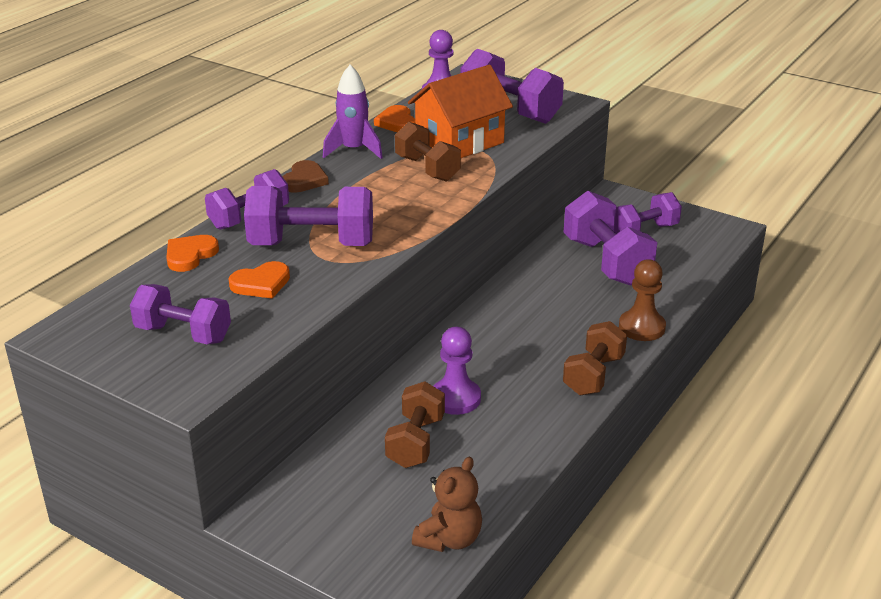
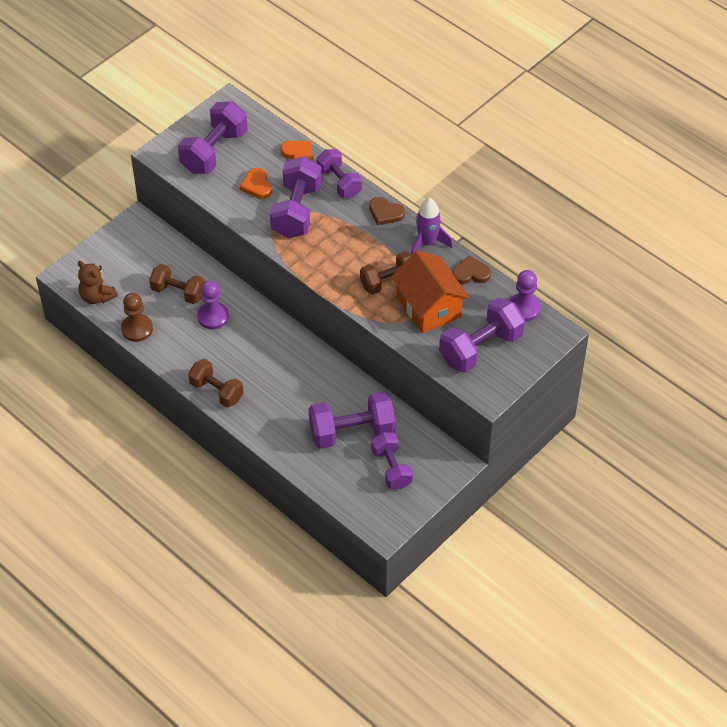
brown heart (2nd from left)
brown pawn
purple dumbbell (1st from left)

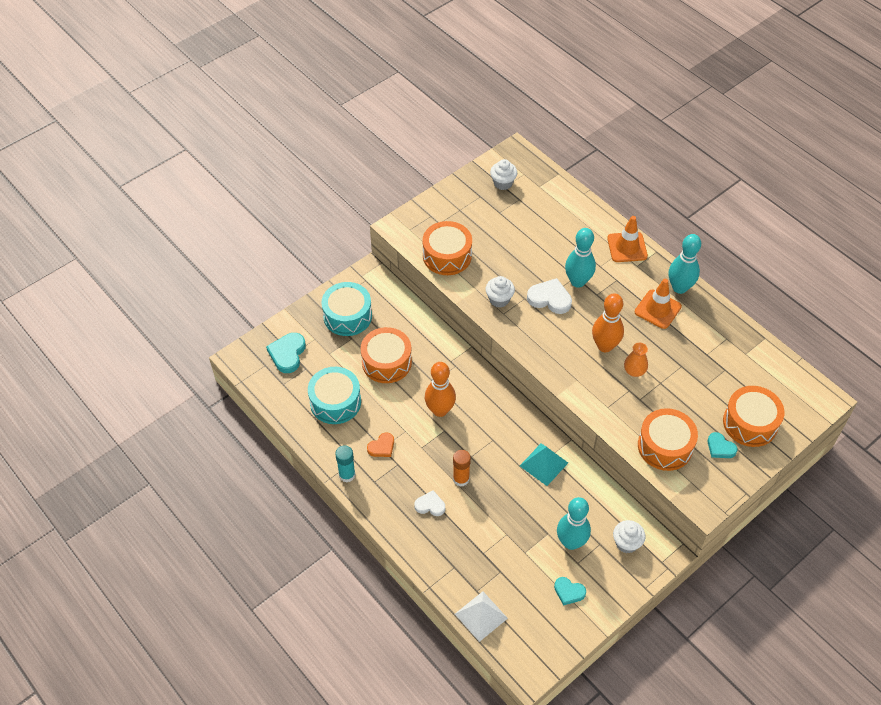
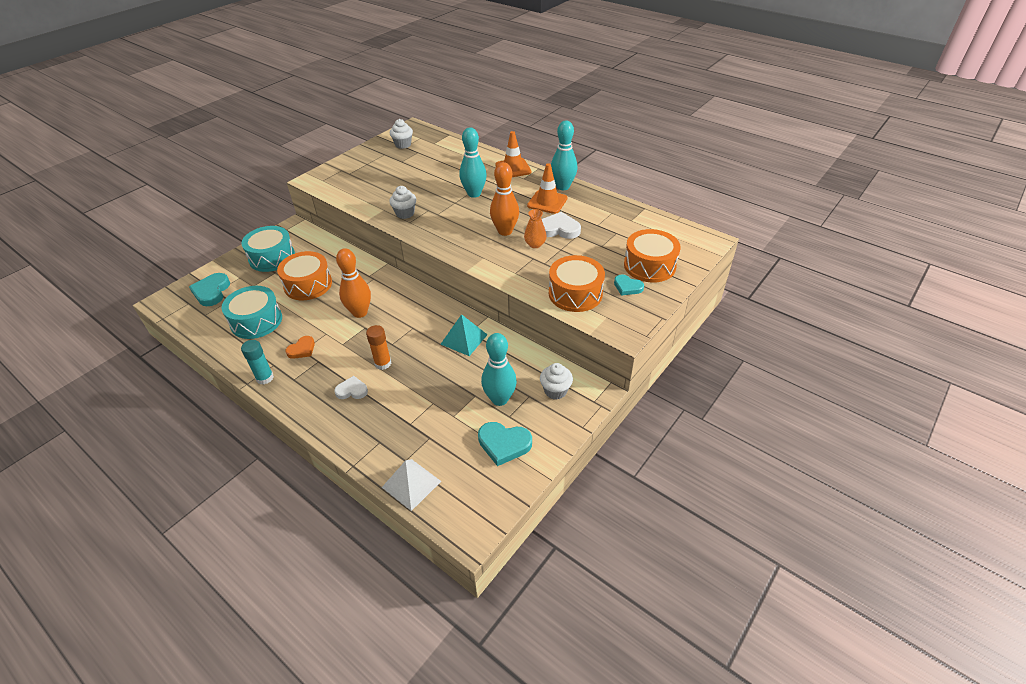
orange drum (2nd from left in the first image)
white heart (2nd from left)
turquoise heart (2nd from left)

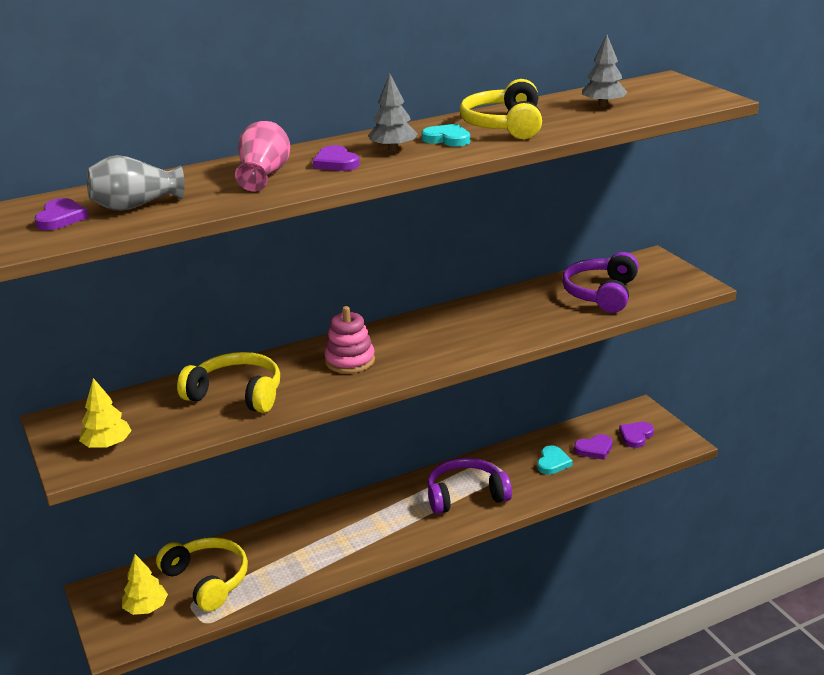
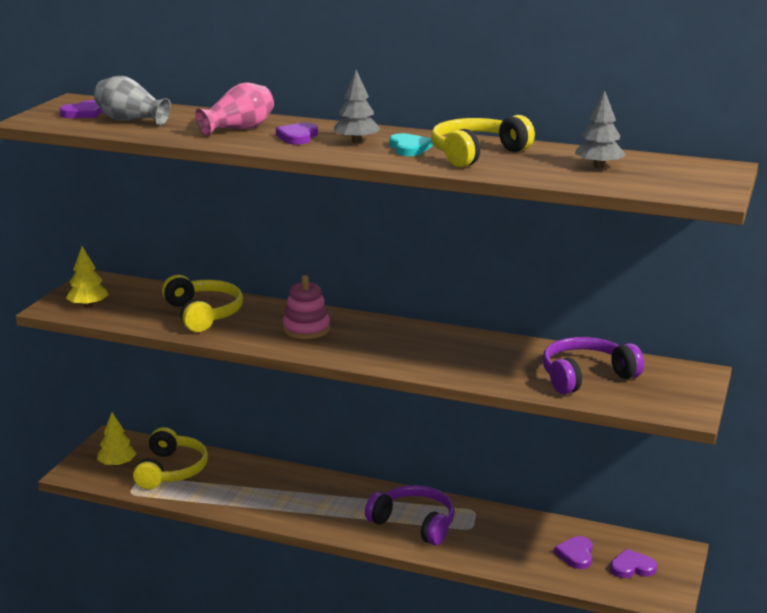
purple heart (3rd from left)
turquoise heart (2nd from left in the first image)

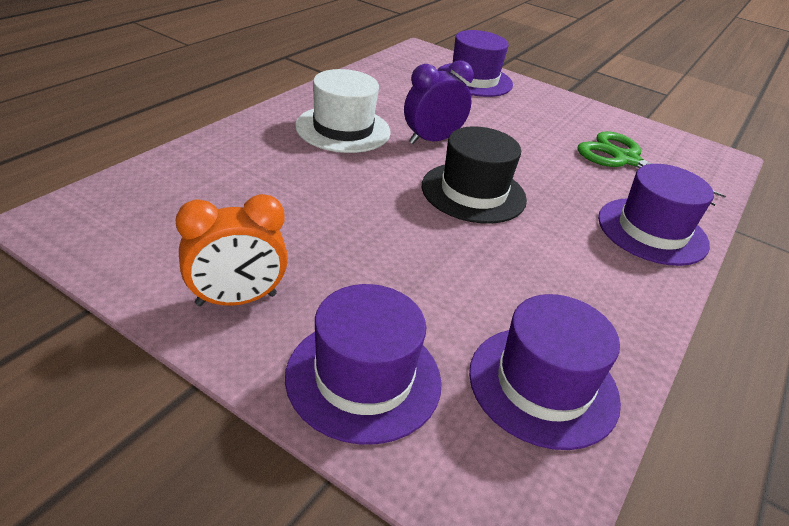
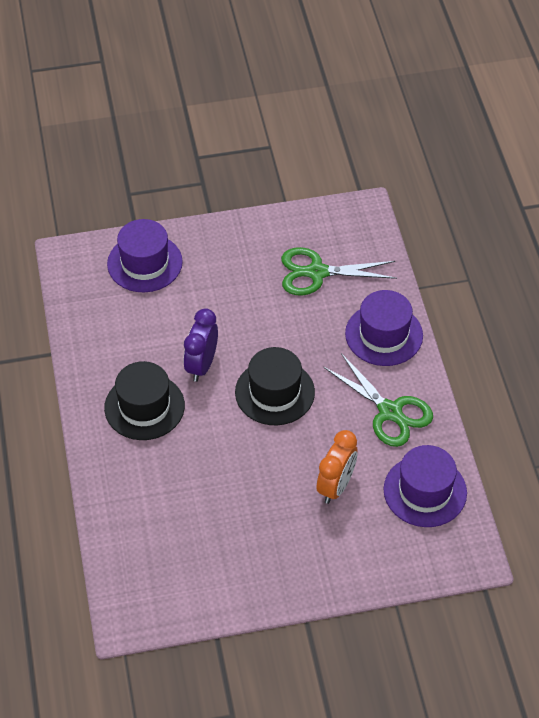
black hat (1st from left)
orange clock
purple hat (1st from left in the first image)
green scissors (2nd from left)

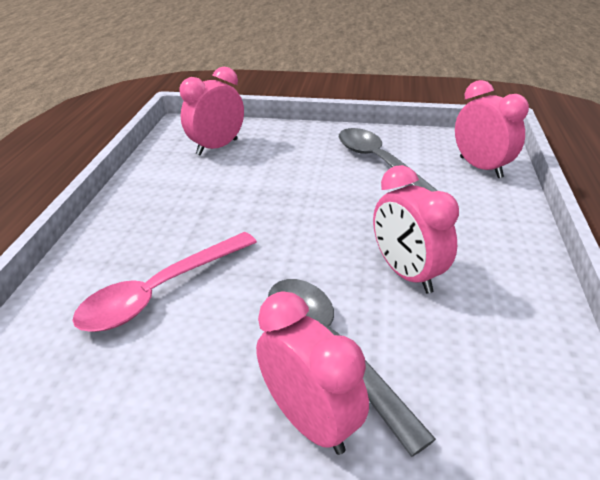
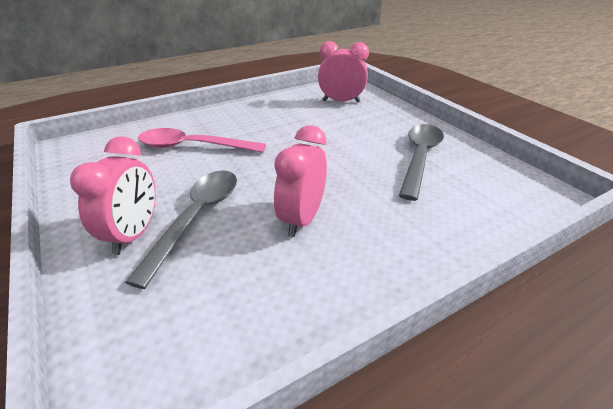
pink clock (4th from left in the first image)

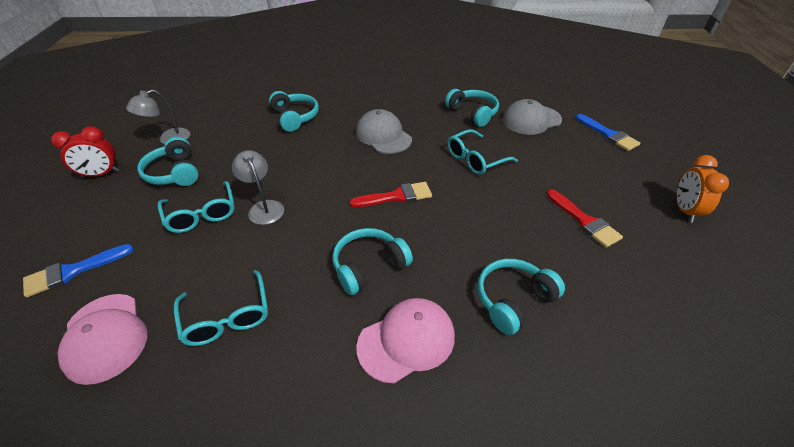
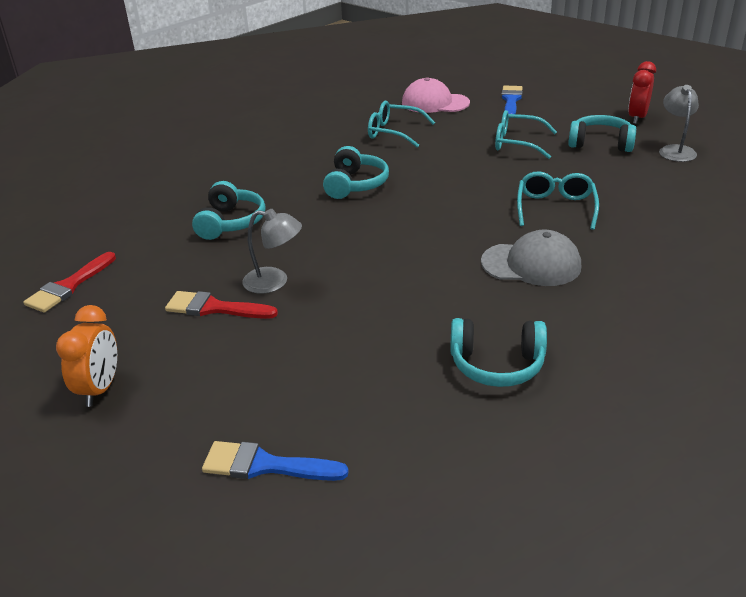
turquoise headphones (2nd from left in the first image)
grey cap (2nd from left in the first image)
turquoise glasses (3rd from left)
grey lamp (1st from left)
orange clock
red brush (1st from left)
pink cap (2nd from left in the first image)

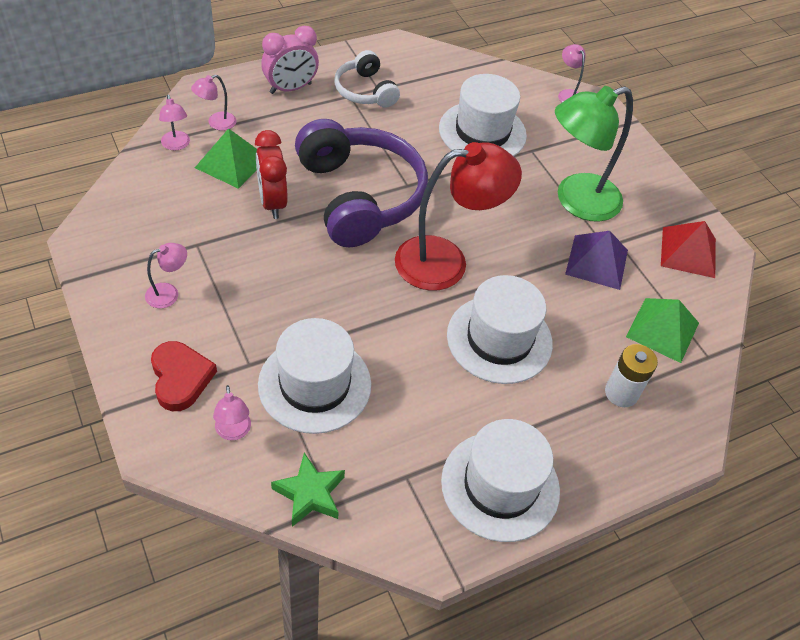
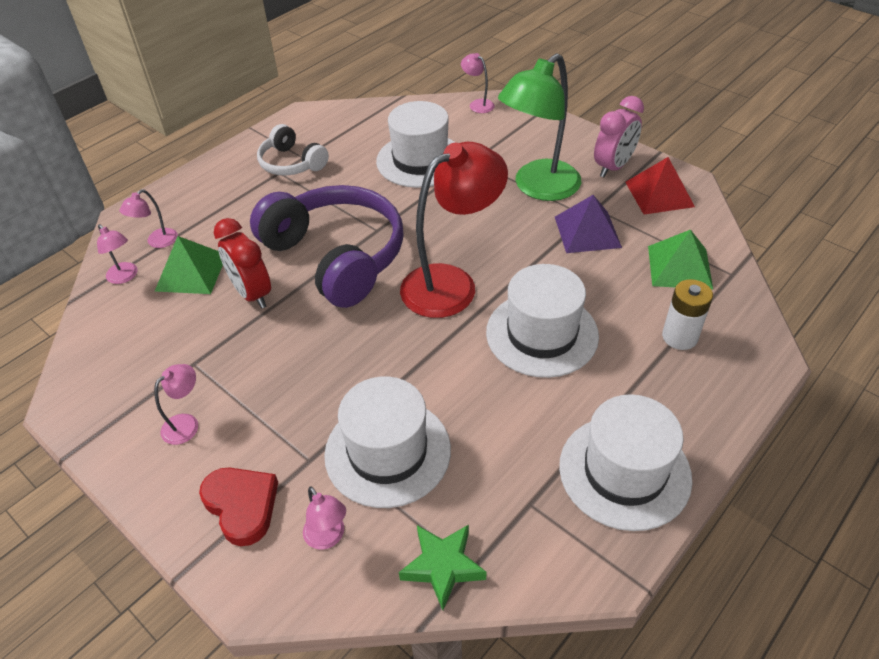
pink clock

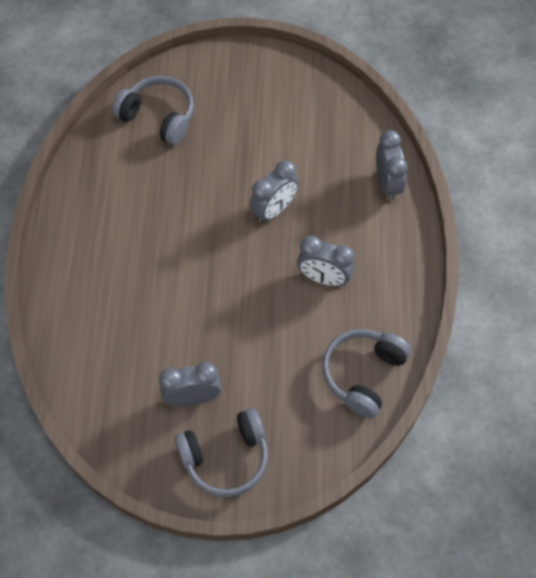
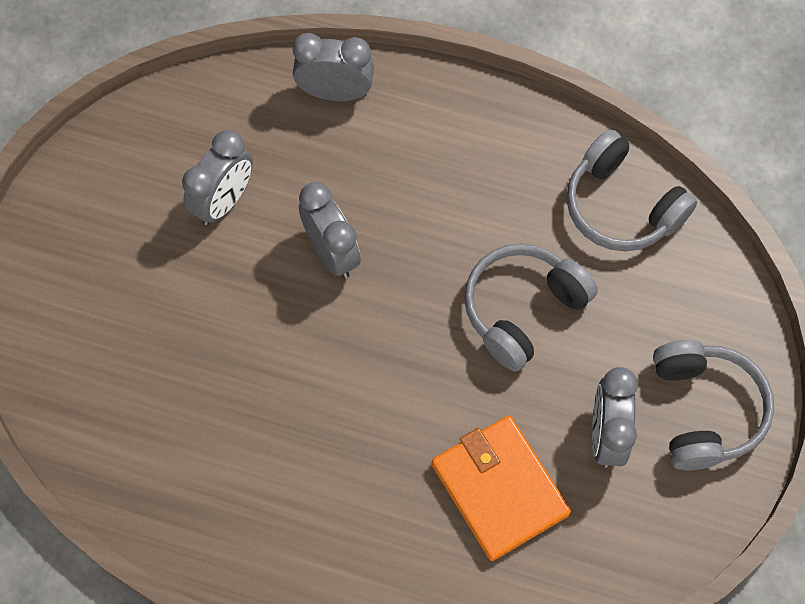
grey headphones (1st from left)
grey clock (1st from left)
orange wallet

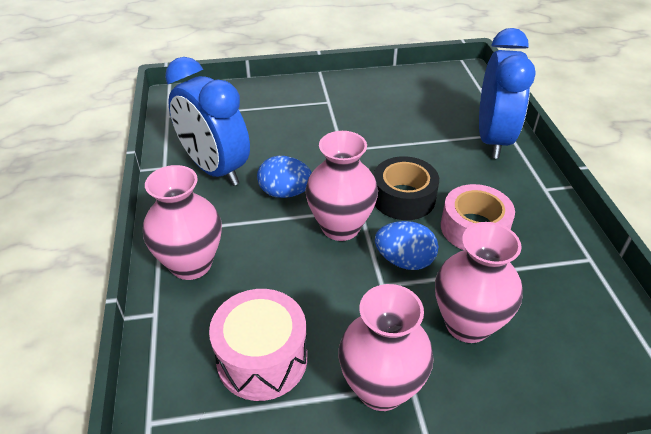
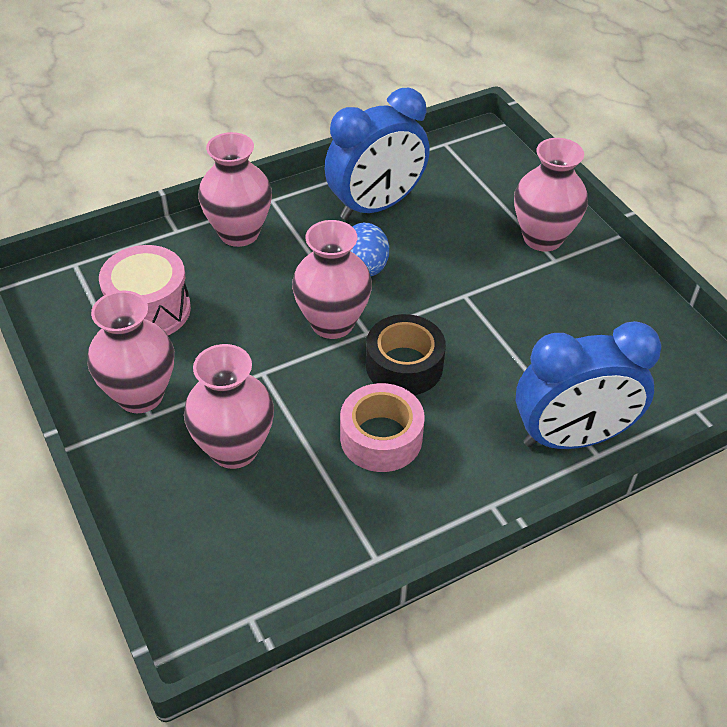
blue clock (1st from left)
blue egg (2nd from left in the first image)
pink vase (5th from left)

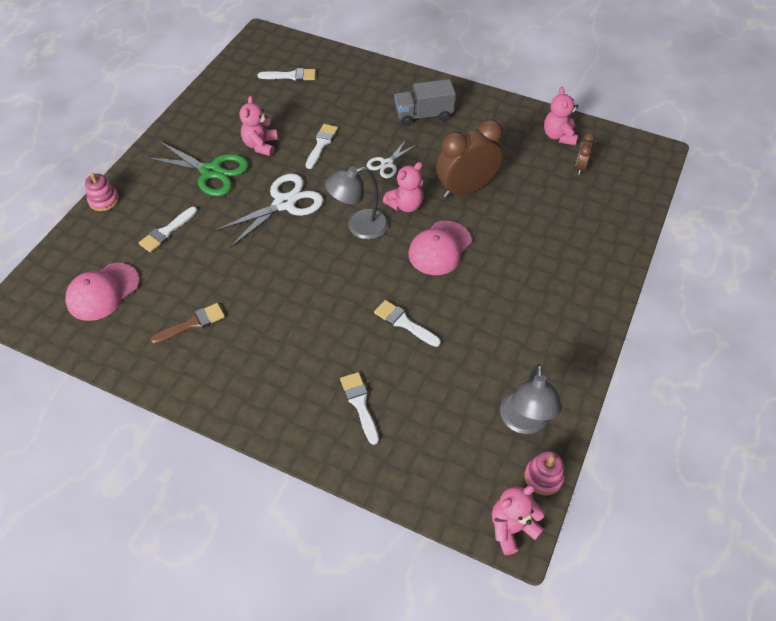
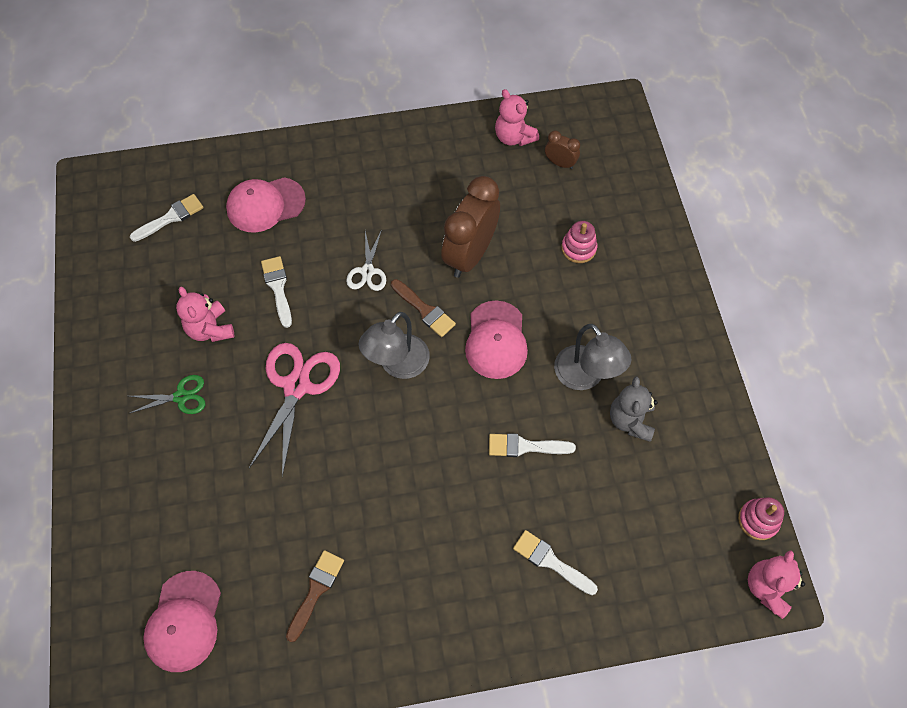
grey truck
brown clock (2nd from left)
green scissors
brown brush (2nd from left)
pink stacking toy (1st from left)
pink scissors
white brush (1st from left in the first image)
grey lamp (2nd from left)
pink cap (2nd from left)
grey teddy bear

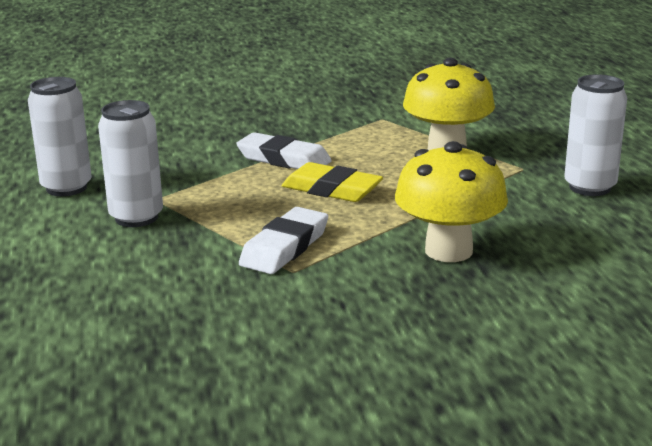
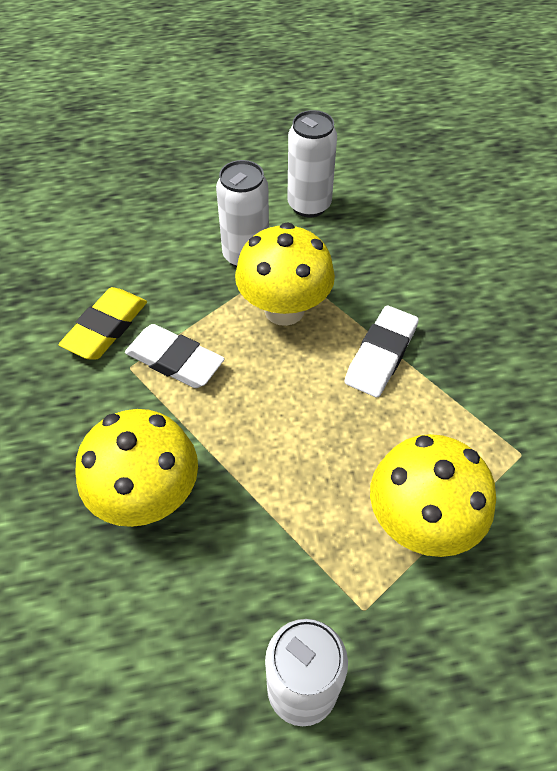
yellow eraser
yellow mushroom (2nd from left)

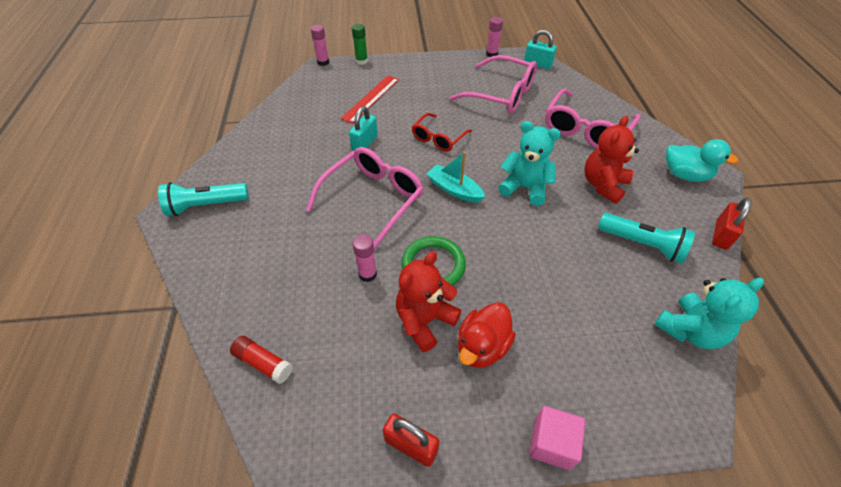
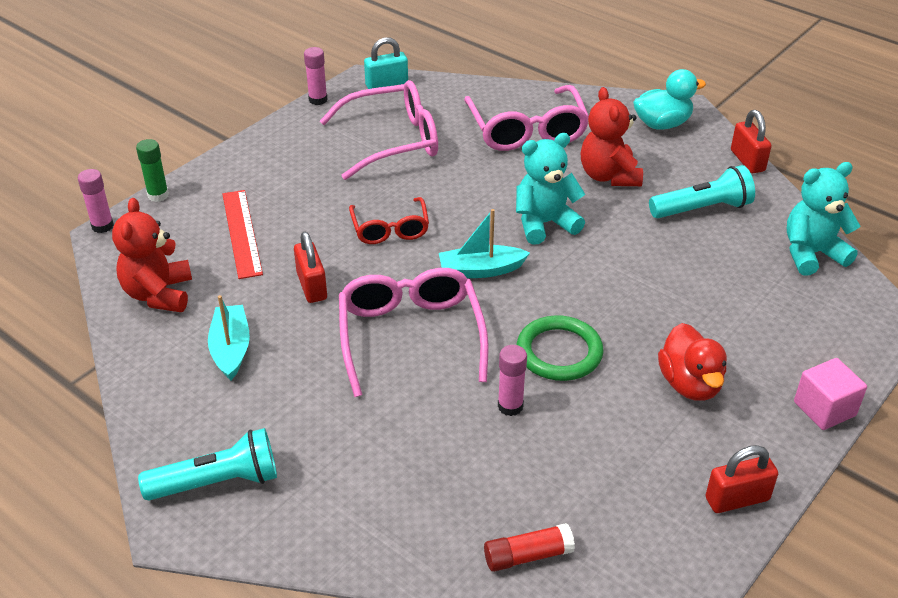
red padlock (1st from left)
turquoise flashlight (1st from left)
red teddy bear (1st from left)
turquoise teddy bear (2nd from left)
turquoise boat (1st from left)

